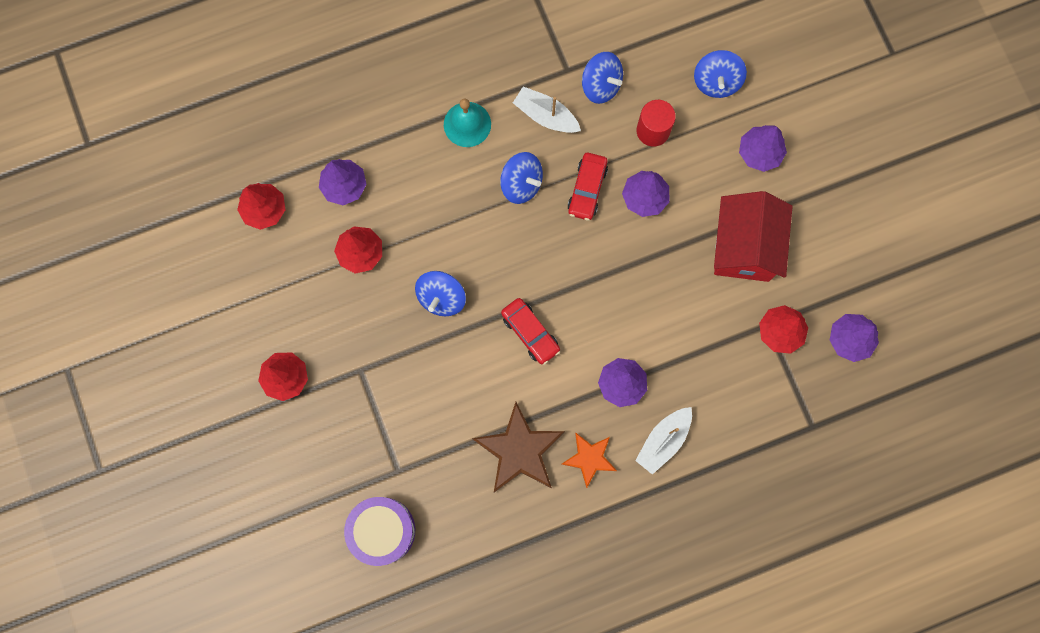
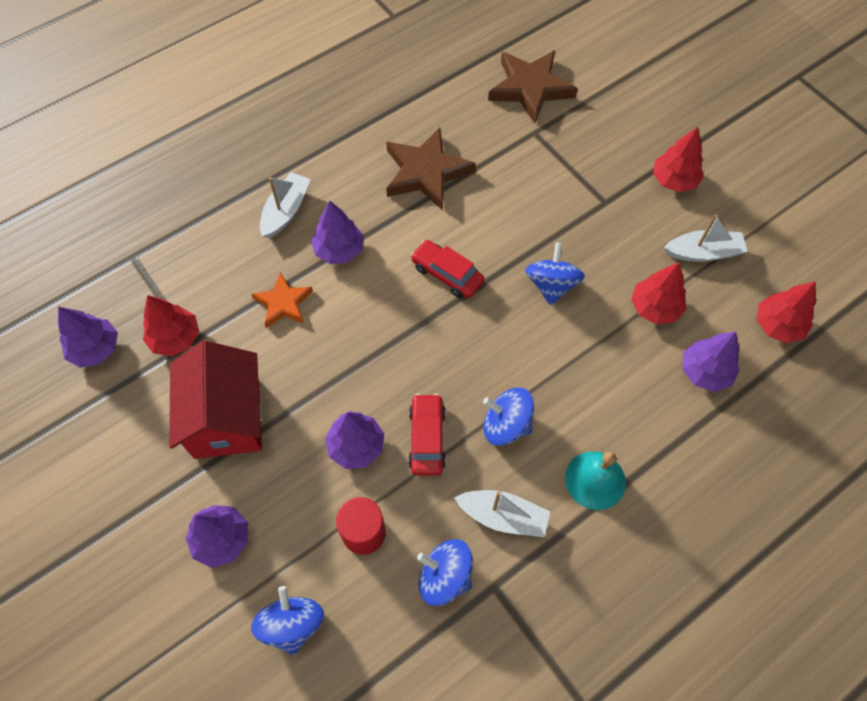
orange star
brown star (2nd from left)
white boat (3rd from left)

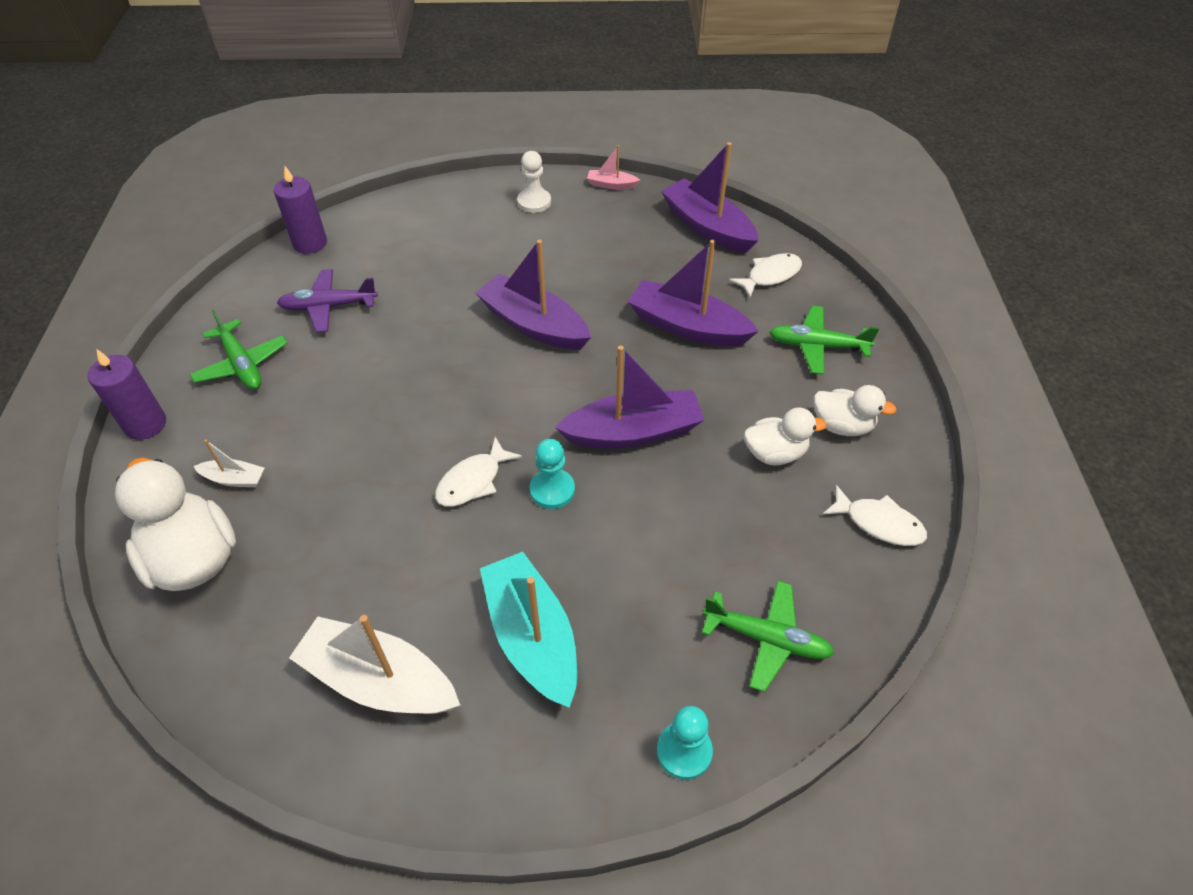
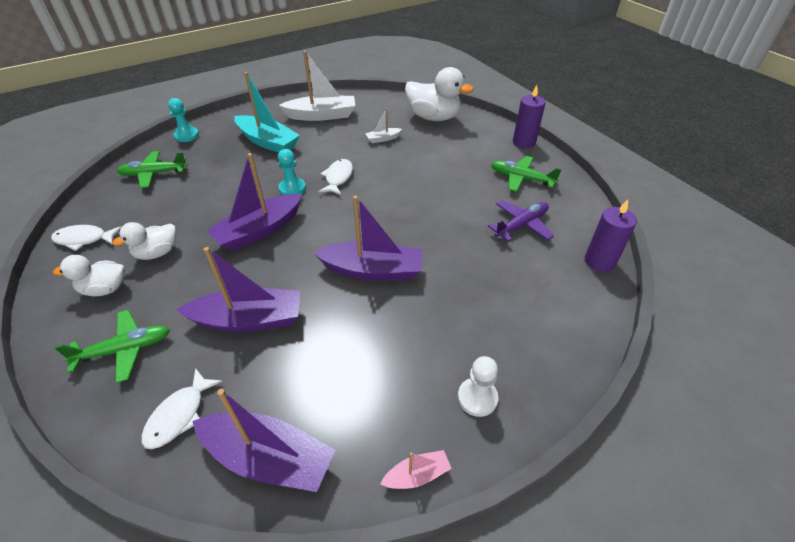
white boat (2nd from left)

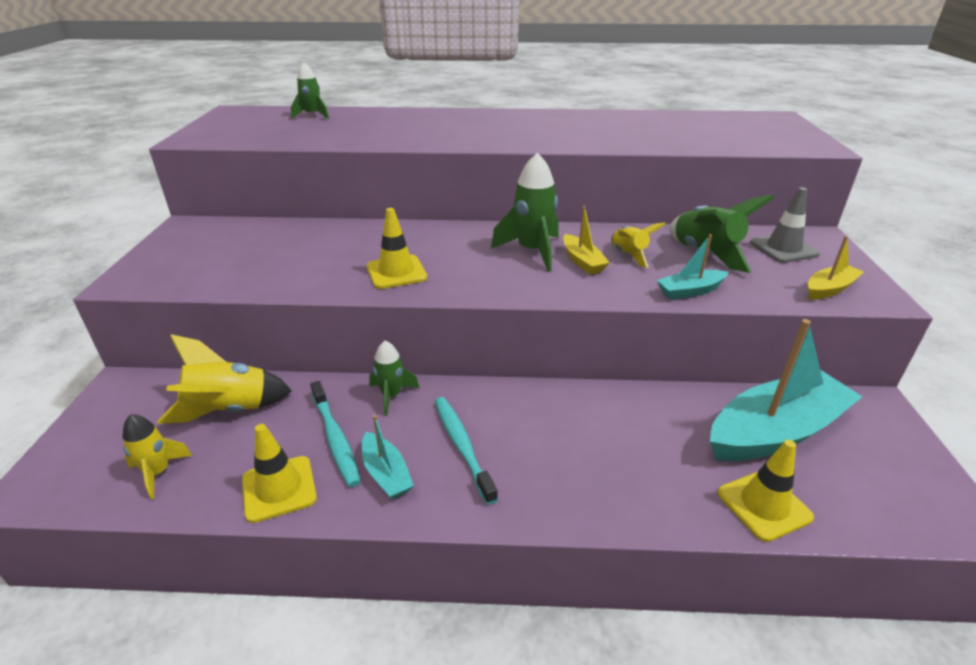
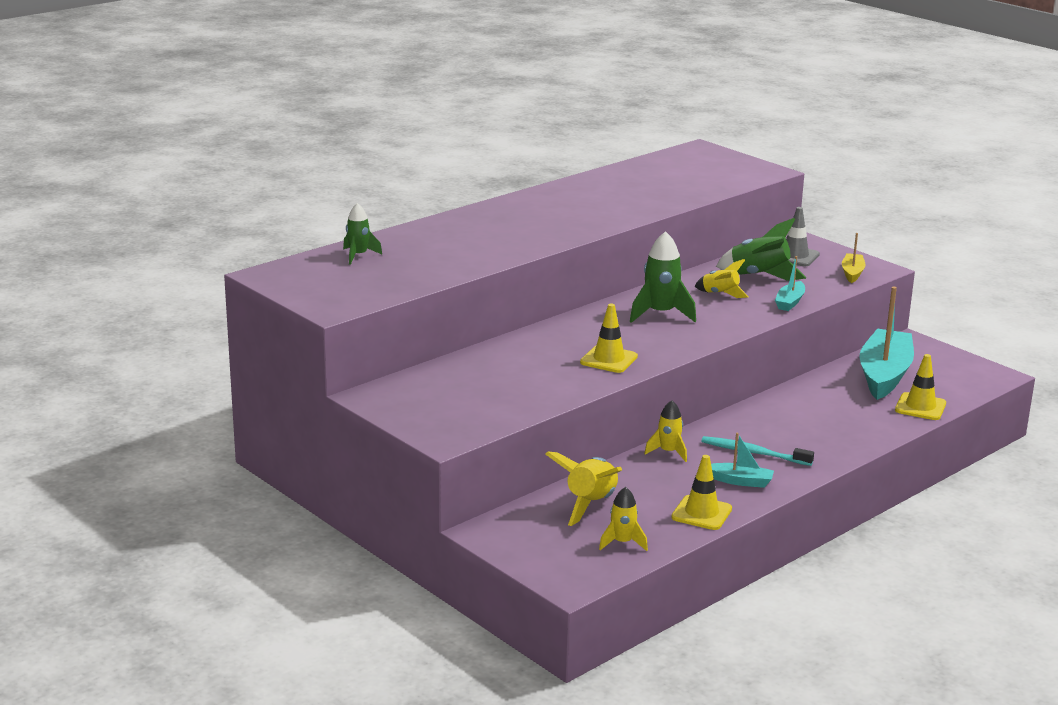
yellow boat (1st from left in the first image)
yellow rocket (3rd from left)
turquoise toothbrush (1st from left in the first image)

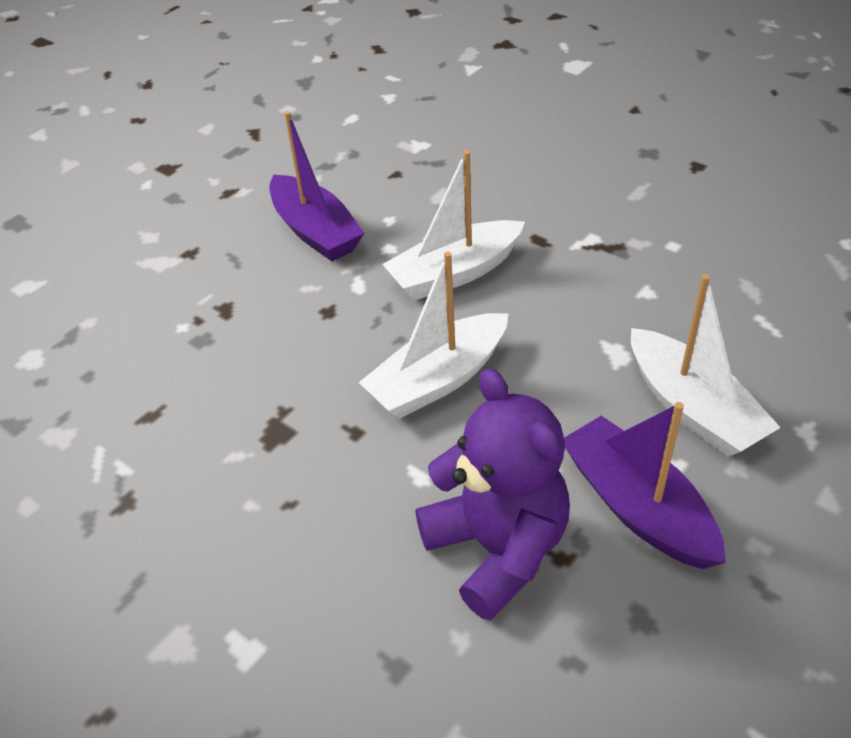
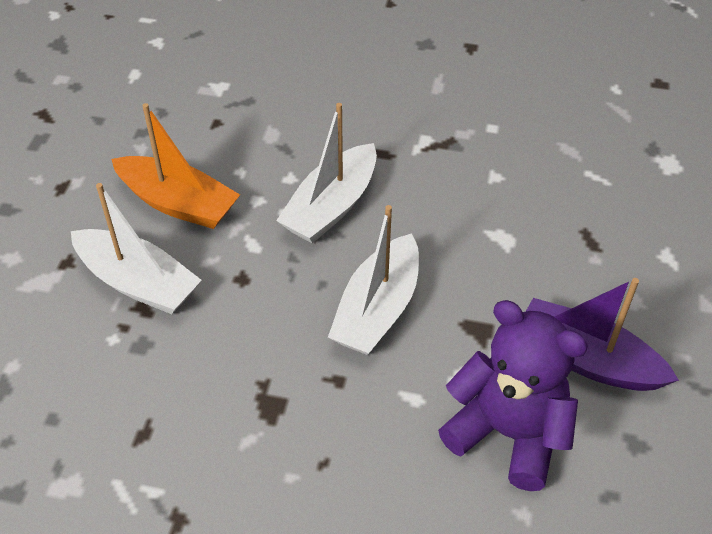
orange boat
white boat (1st from left)

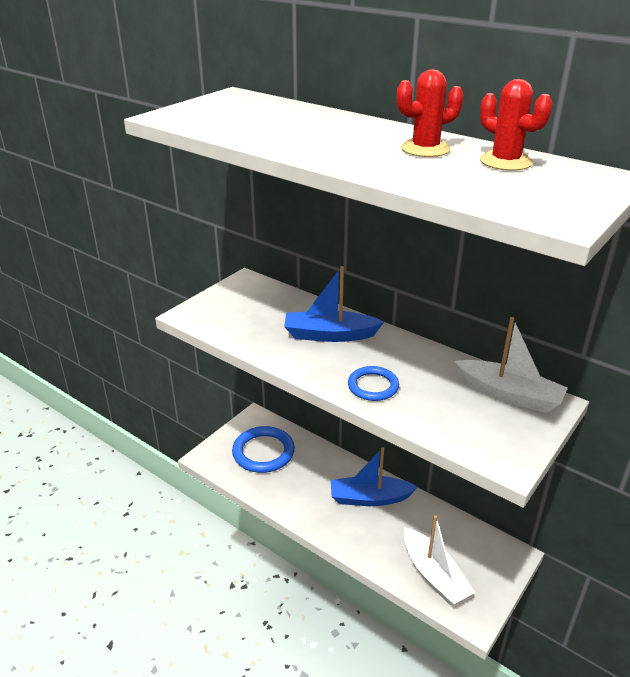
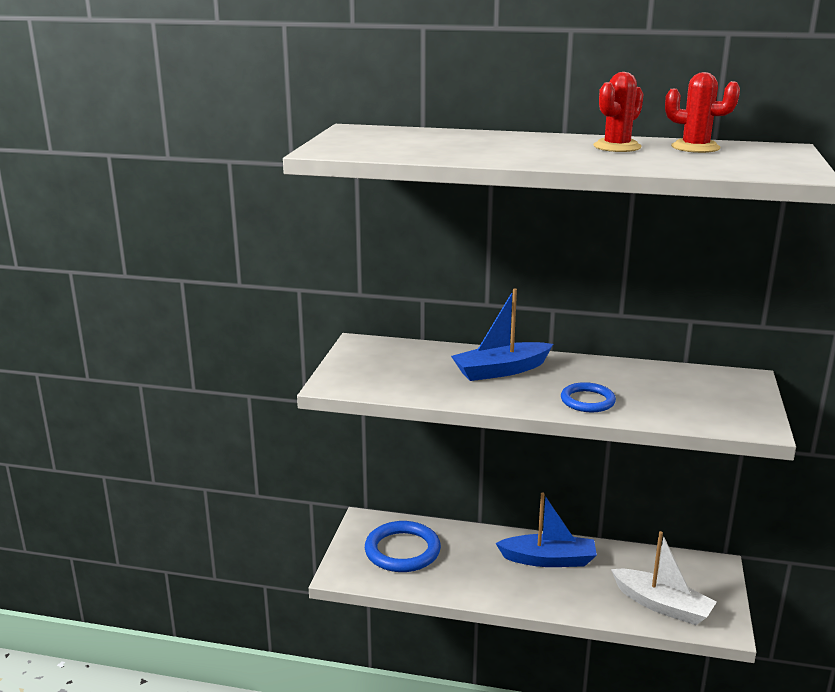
white boat (2nd from left in the first image)
blue boat (2nd from left)

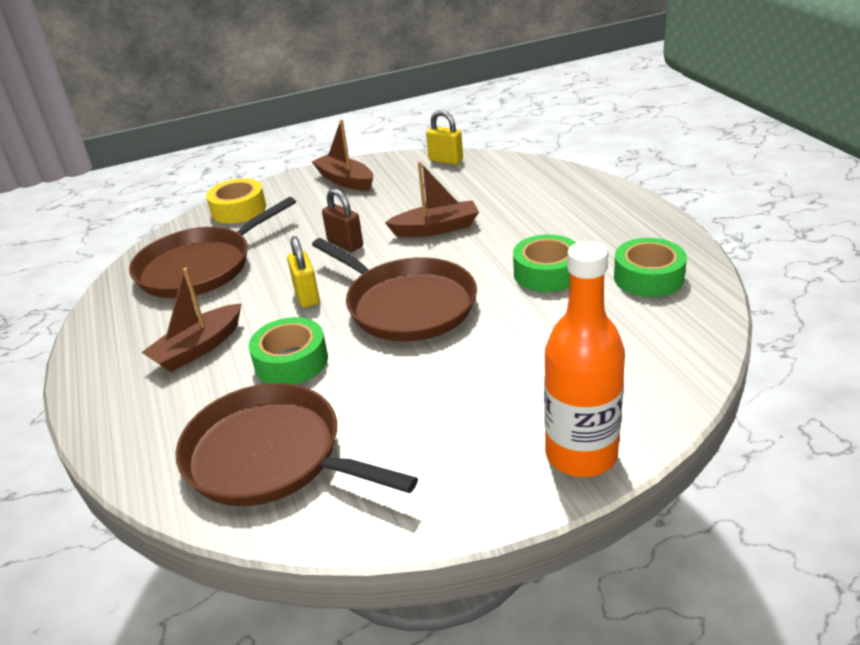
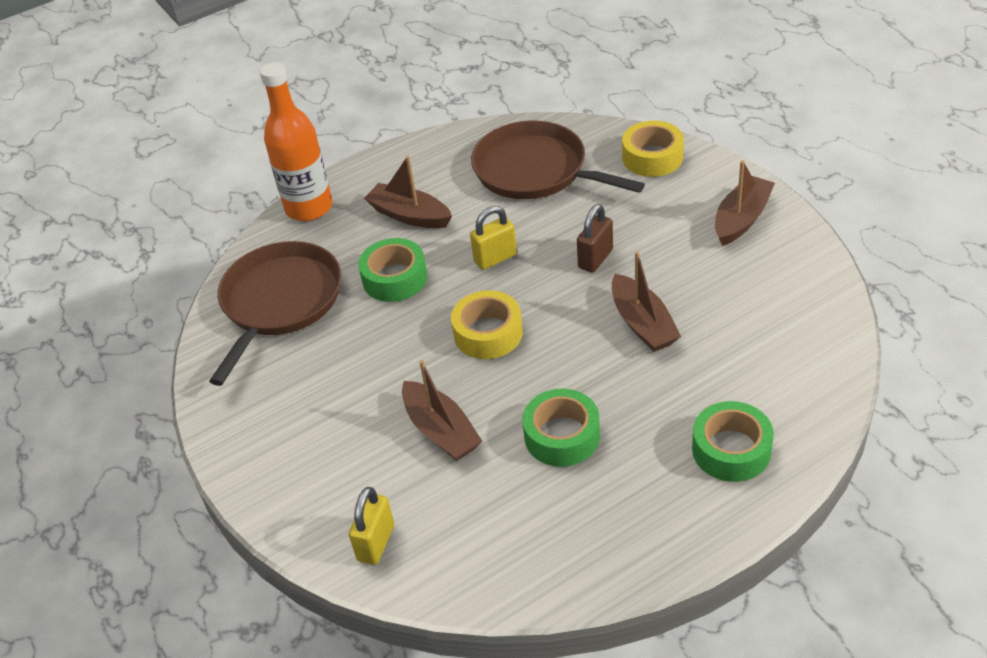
yellow padlock (1st from left)
yellow tape (1st from left)
green tape (3rd from left)
orange bottle
brown boat (2nd from left)

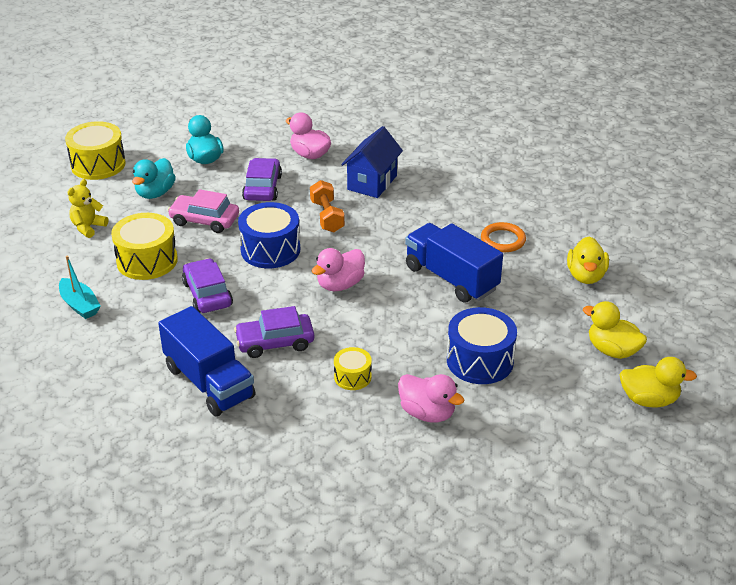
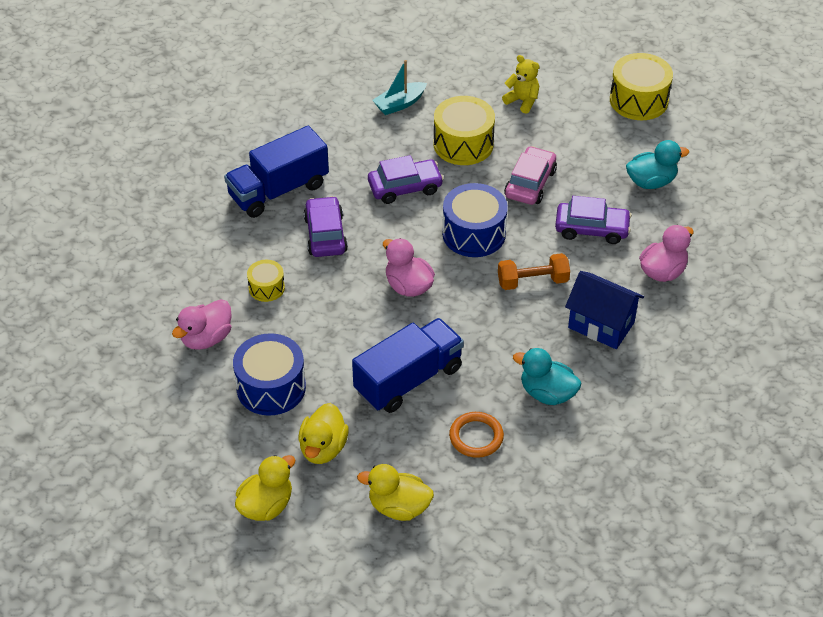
turquoise duck (1st from left)
yellow duck (2nd from left)

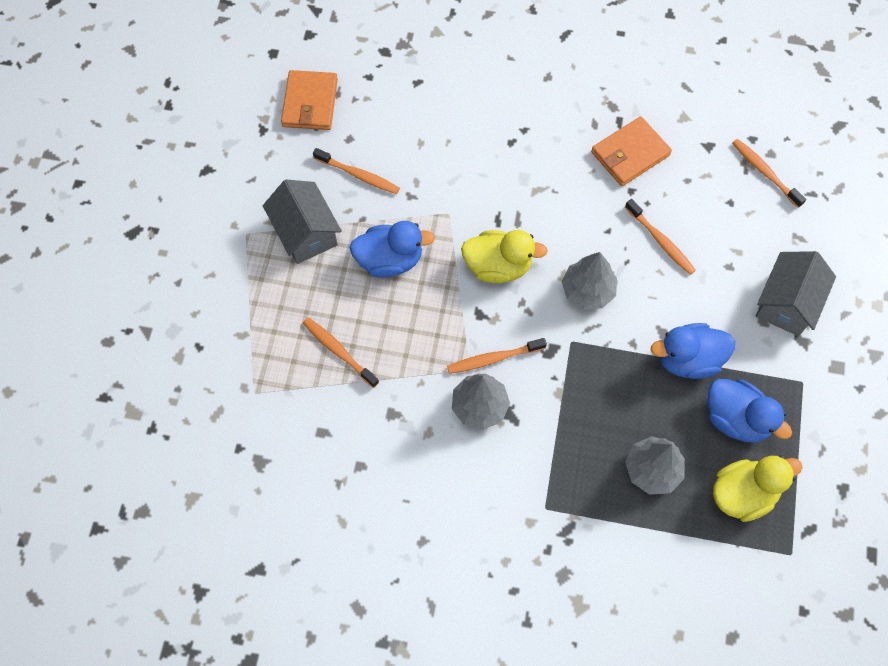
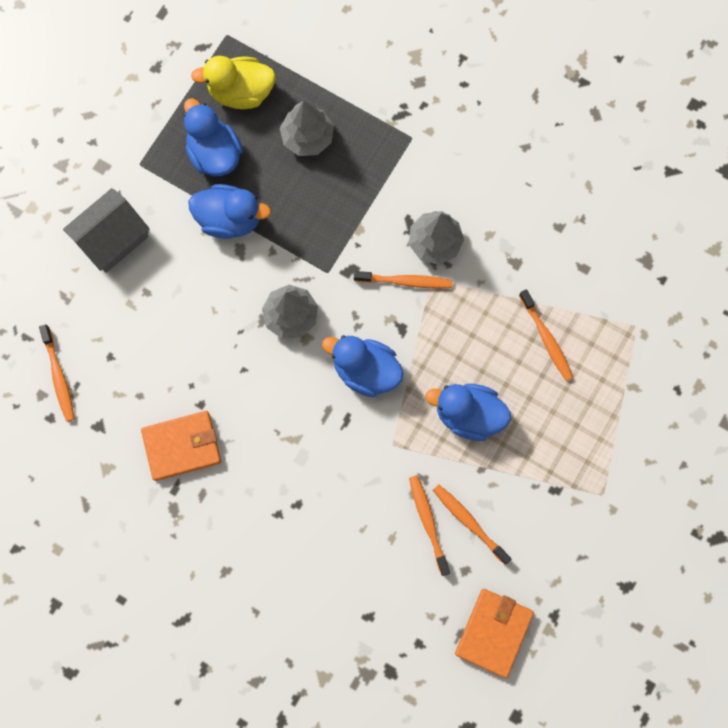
grey house (1st from left in the first image)
orange toothbrush (3rd from left)
blue duck (3rd from left)

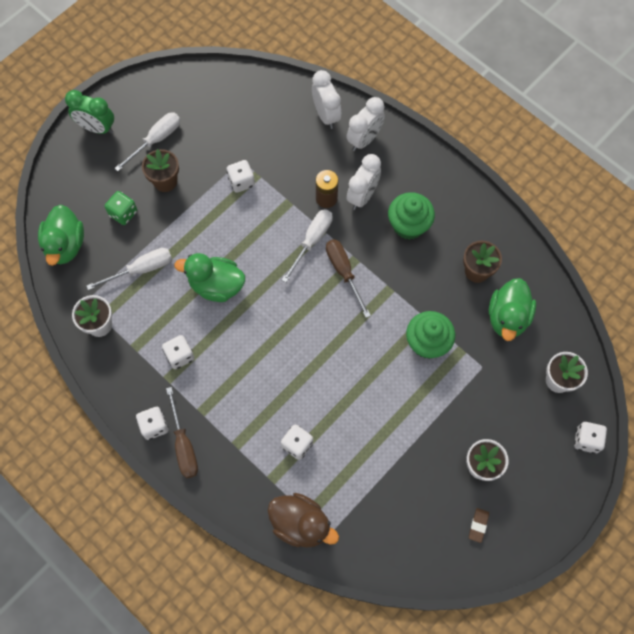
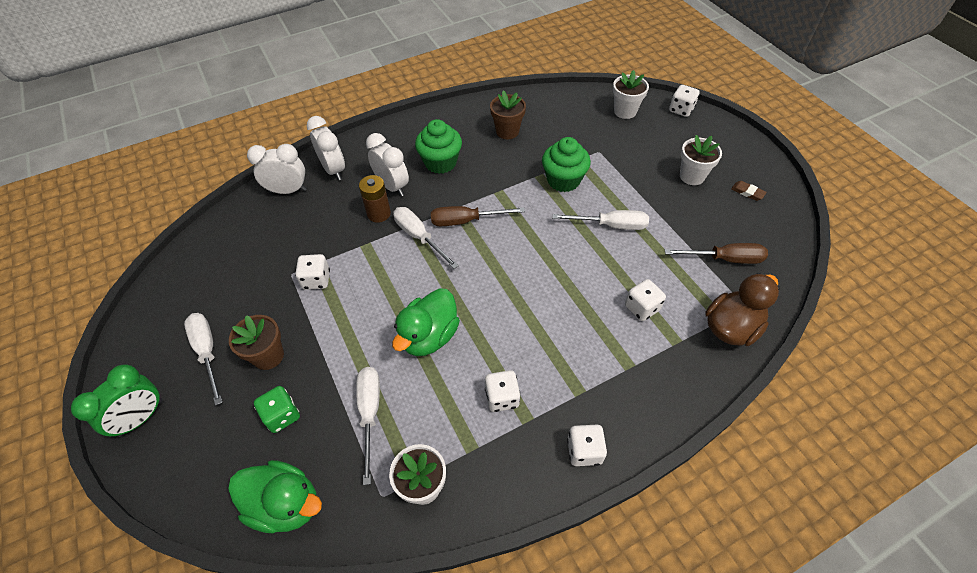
green duck (3rd from left in the first image)
brown screwdriver (2nd from left)
white screwdriver (4th from left)

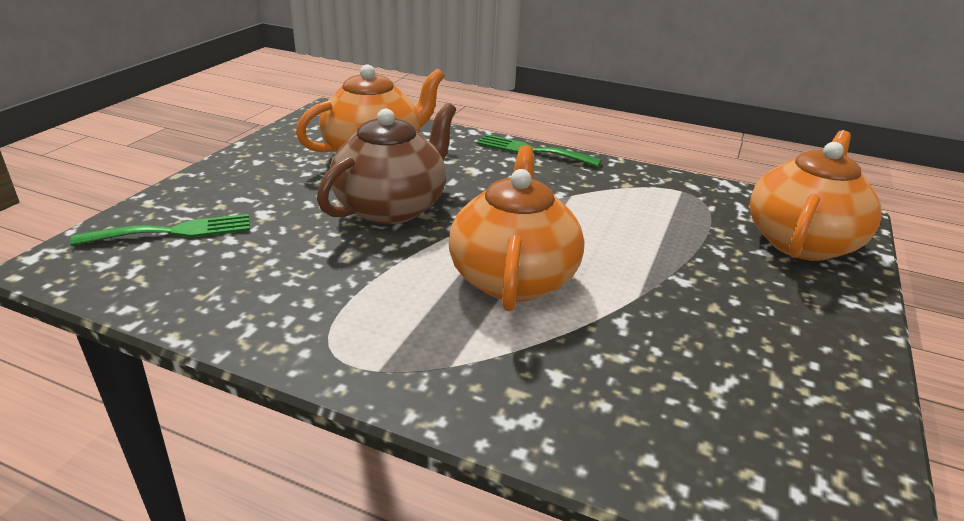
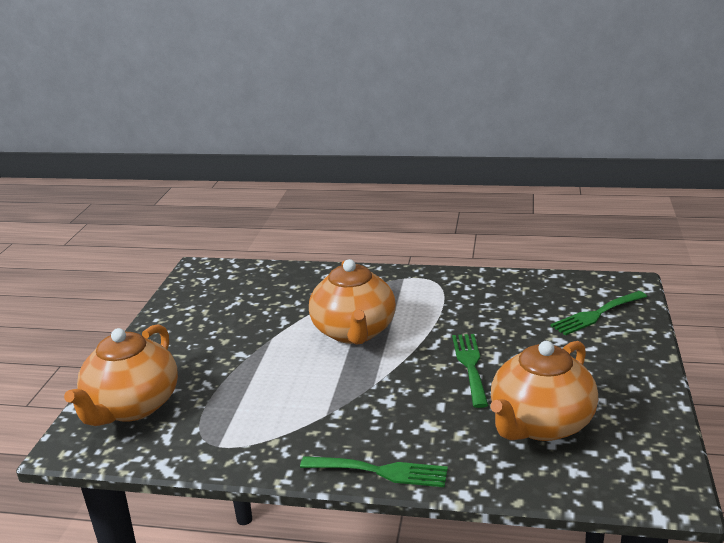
green fork (2nd from left)

